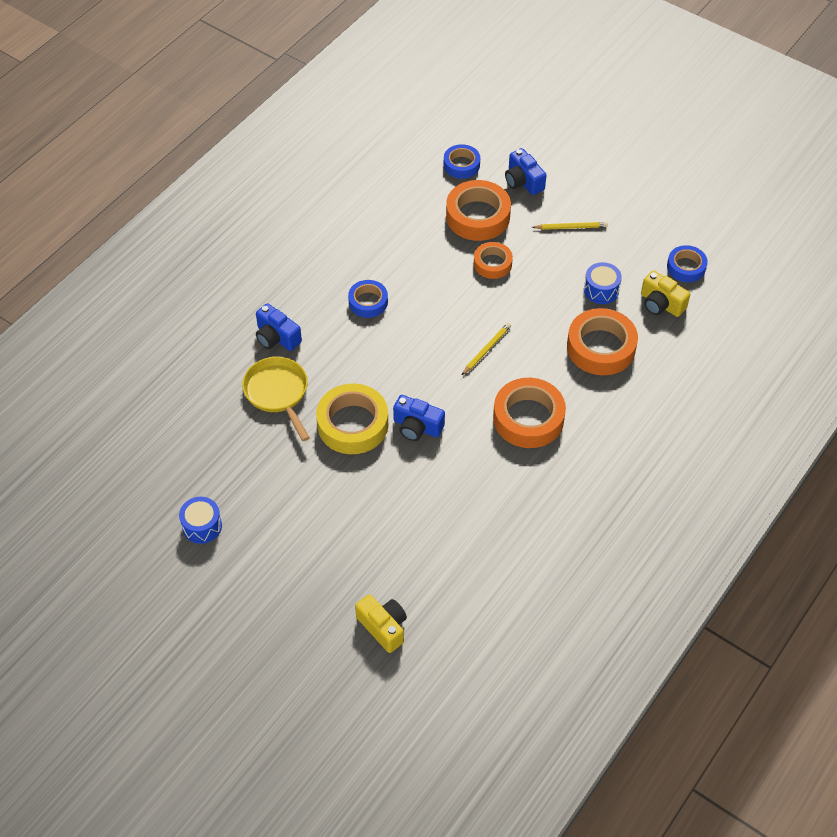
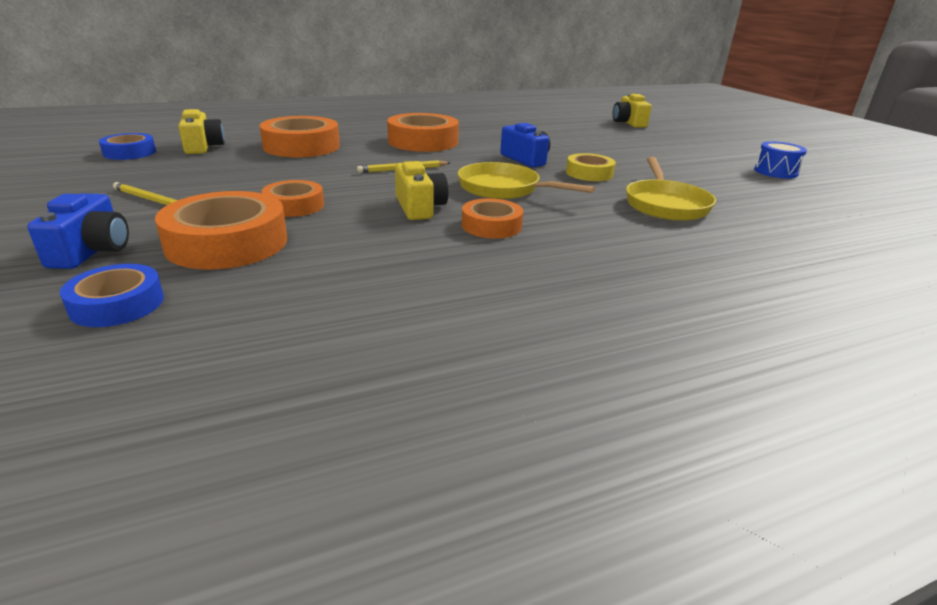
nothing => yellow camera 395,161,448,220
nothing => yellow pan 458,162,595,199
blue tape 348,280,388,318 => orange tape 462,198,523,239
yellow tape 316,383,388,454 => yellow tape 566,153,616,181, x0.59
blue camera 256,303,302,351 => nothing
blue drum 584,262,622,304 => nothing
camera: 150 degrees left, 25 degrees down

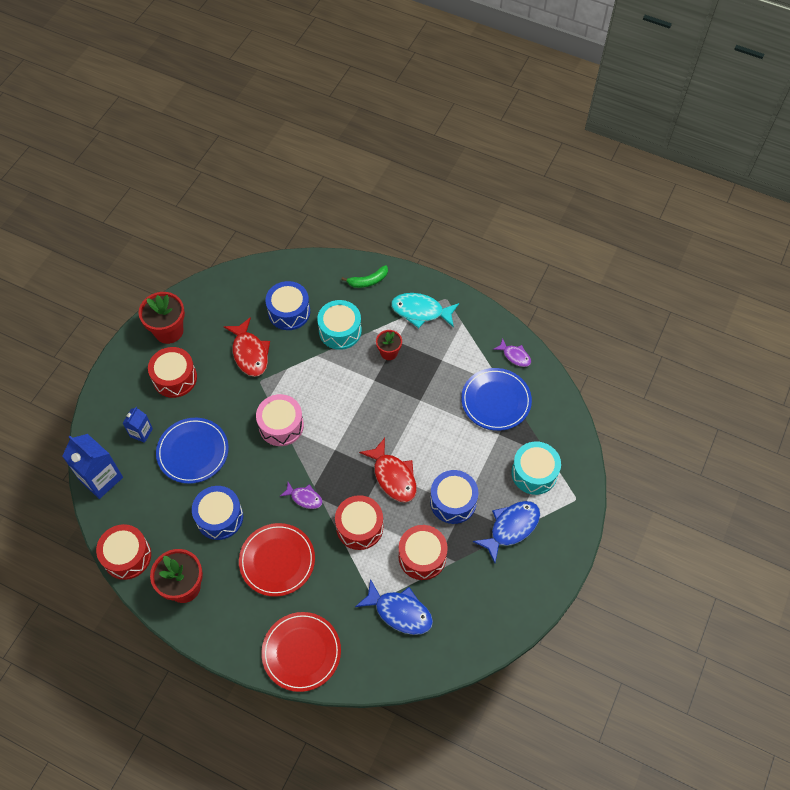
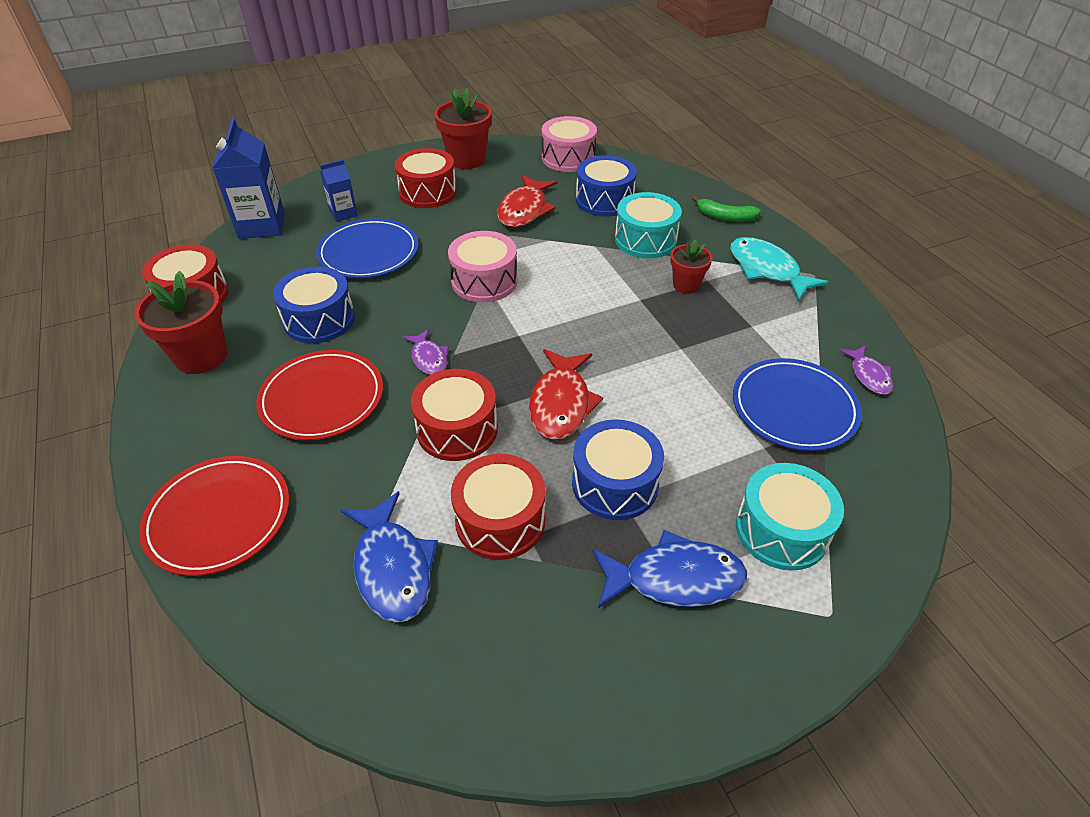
nothing => pink drum 542,116,597,172
camera: 40 degrees right, 15 degrees down

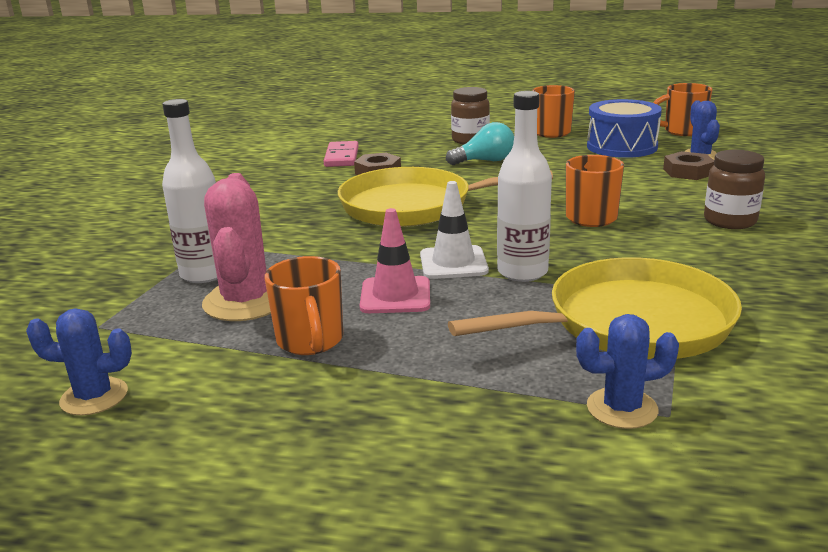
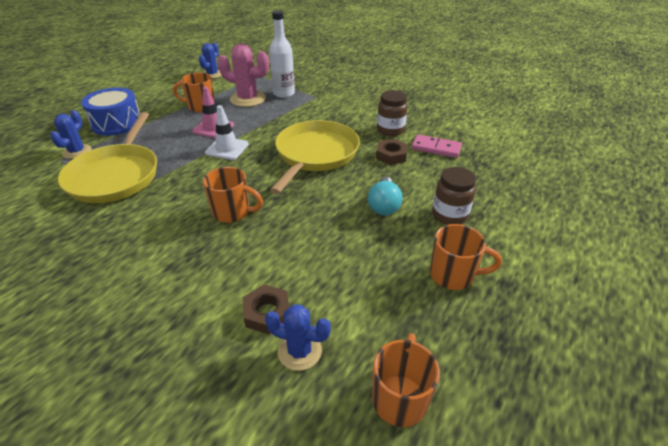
blue drum 587,99,662,158 => blue drum 81,88,140,136, moved
brown jar 704,150,765,229 => brown jar 377,90,408,136, moved
white bottle 497,91,552,282 => nothing
camera: 110 degrees right, 15 degrees up

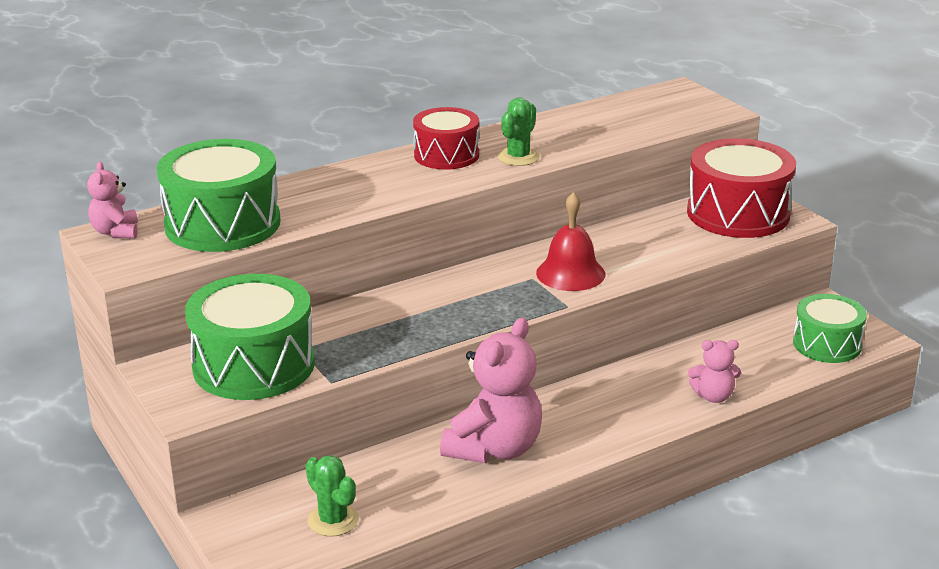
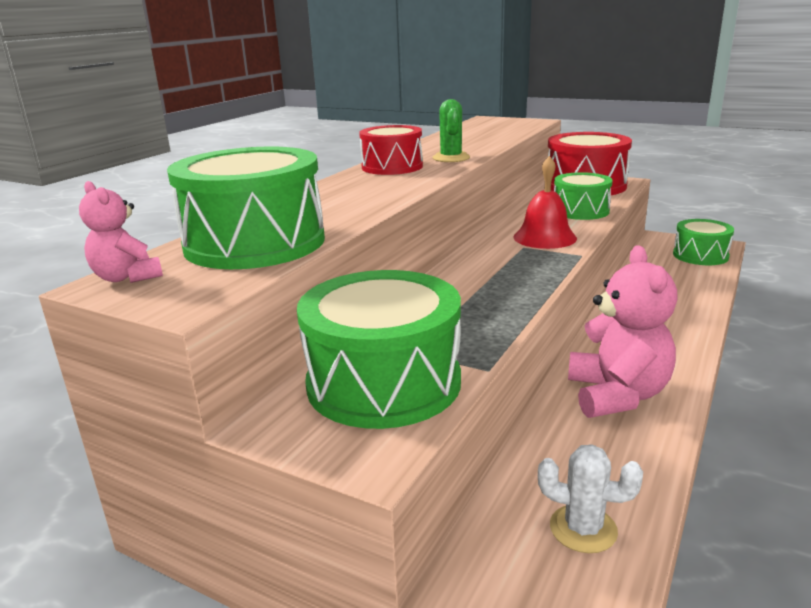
green cactus 305,455,359,537 => white cactus 538,444,643,553
nothing => green drum 554,172,613,220
pink teddy bear 688,340,741,403 => nothing
camera: 30 degrees left, 5 degrees down

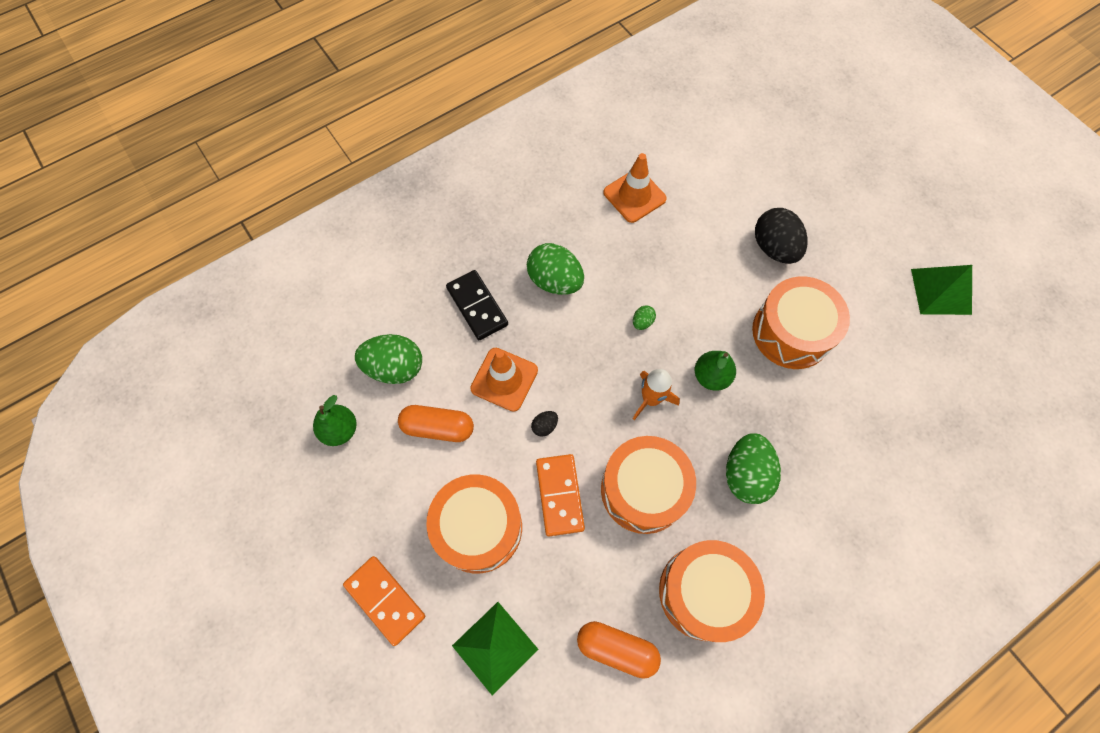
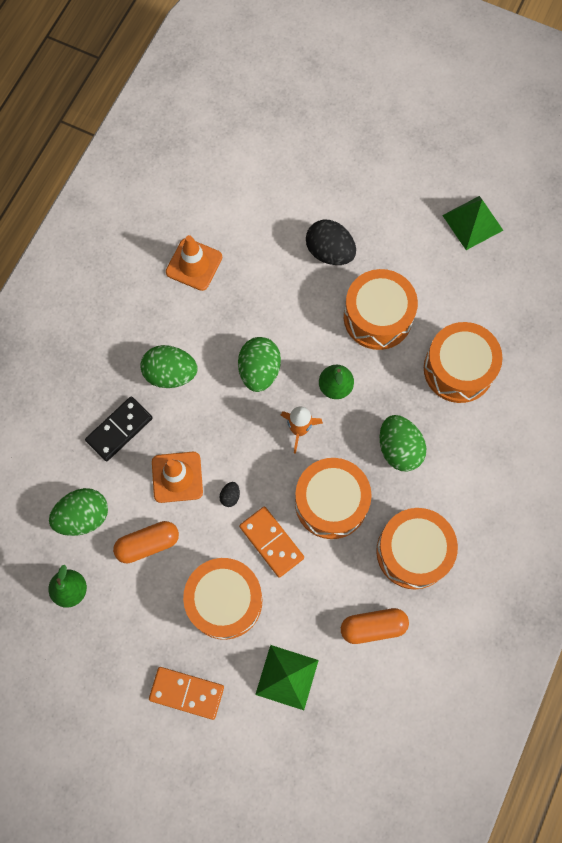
black domino 446,270,508,340 => black domino 85,397,153,461, 75 degrees counterclockwise
green egg 633,305,656,330 => green egg 238,337,281,392, x2.26
nothing => orange drum 424,322,503,403
camera: 30 degrees left, 5 degrees up

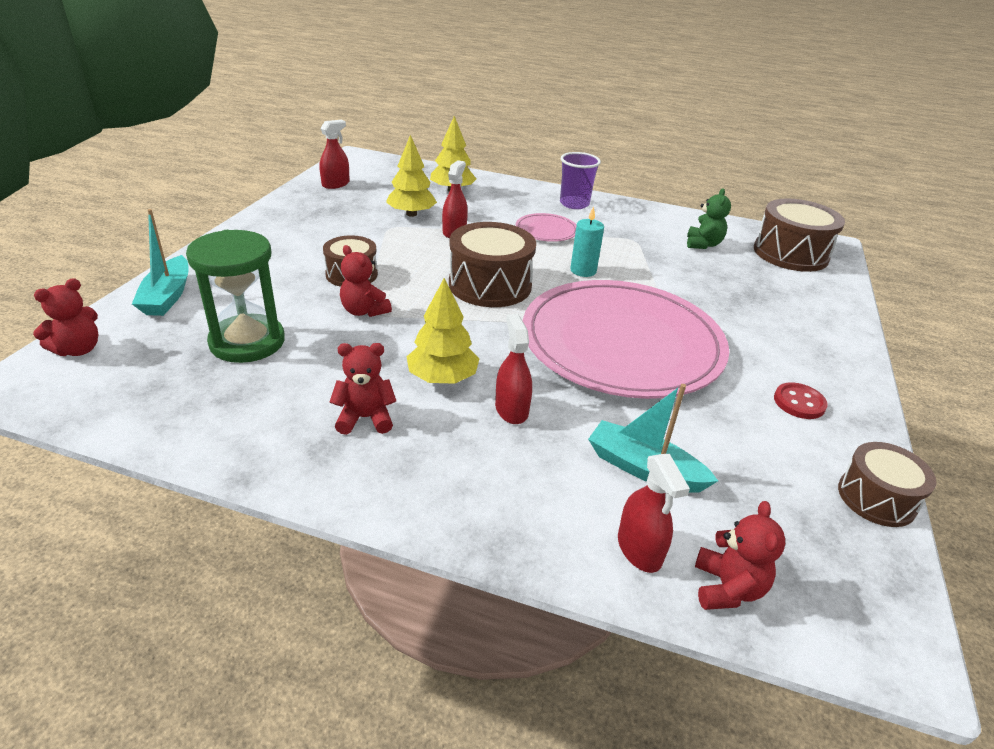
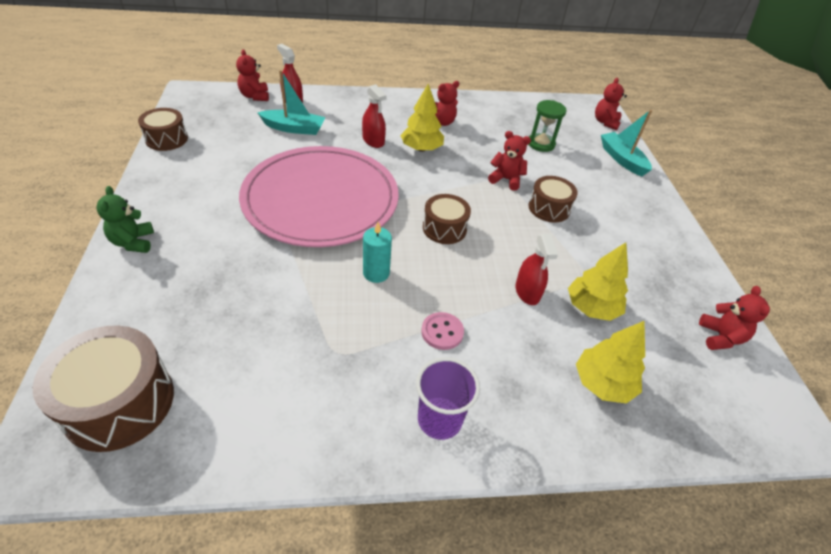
green teddy bear 687,188,731,249 => green teddy bear 96,186,154,253, moved
pink plate 516,213,576,242 => pink button 421,312,464,350
brown drum 449,222,536,307 => brown drum 423,194,471,244, x0.62
green hourglass 186,230,285,363 => green hourglass 528,100,566,152, x0.64
red spray bottle 319,120,350,189 => red teddy bear 699,286,770,350
red button 774,382,828,419 => nothing
camera: 155 degrees right, 10 degrees up

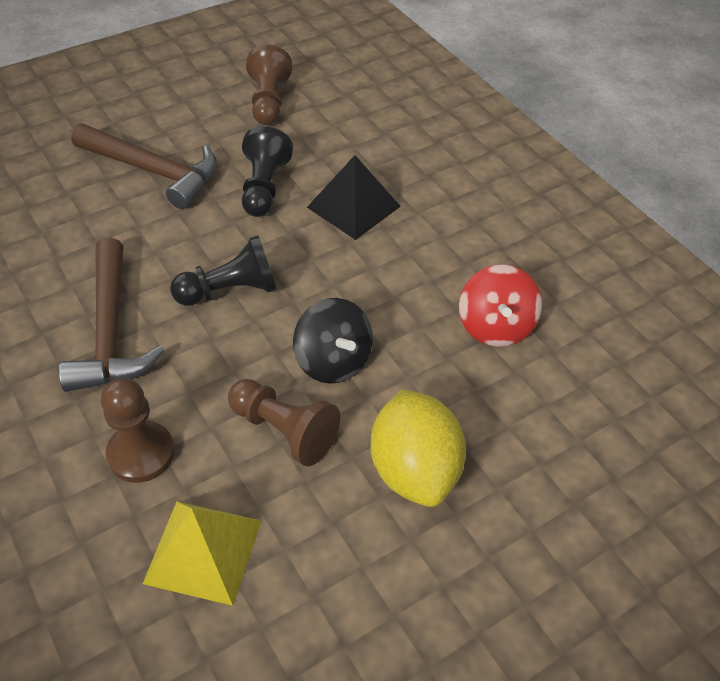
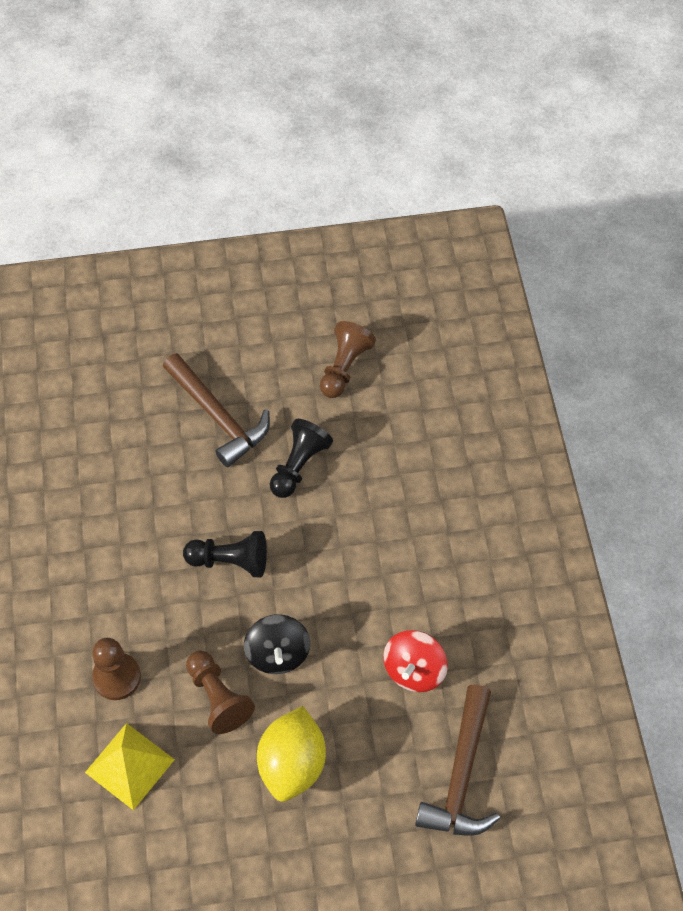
brown hammer 59,238,165,392 => brown hammer 415,685,500,836, moved
black pyramid 307,155,401,240 => nothing
camera: 25 degrees right, 10 degrees up

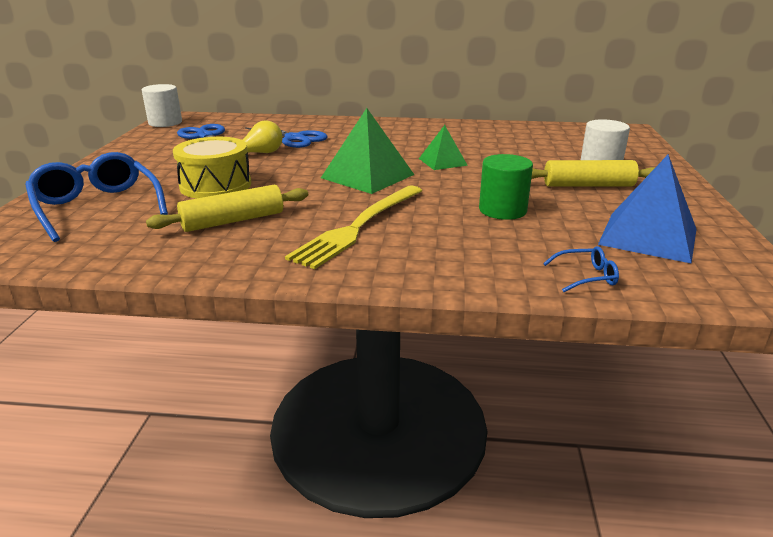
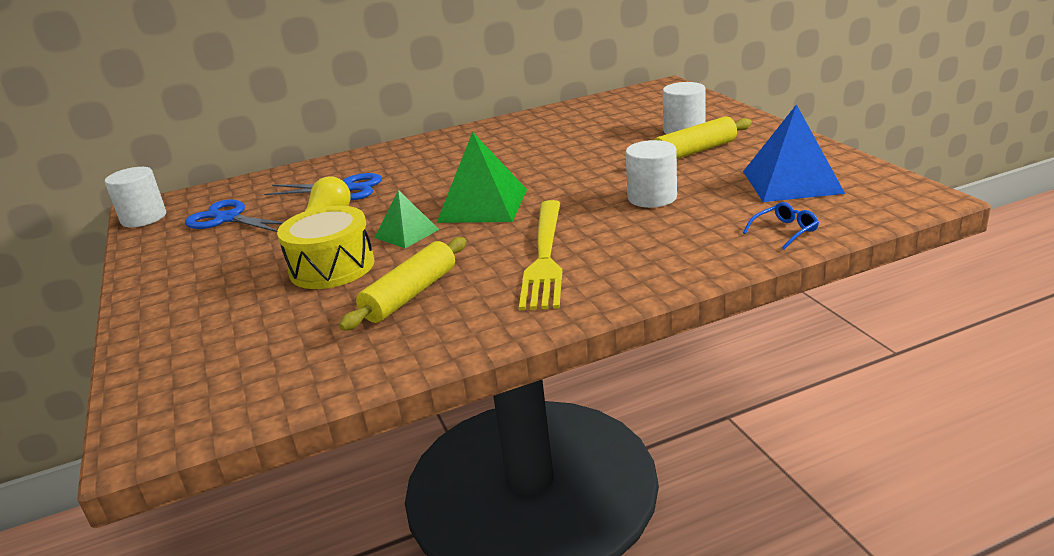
green pyramid 419,125,468,170 => green pyramid 374,190,440,248, moved
green cylinder 479,154,533,220 => white cylinder 626,140,677,208
blue glasses 25,152,168,242 => nothing
camera: 25 degrees left, 0 degrees up

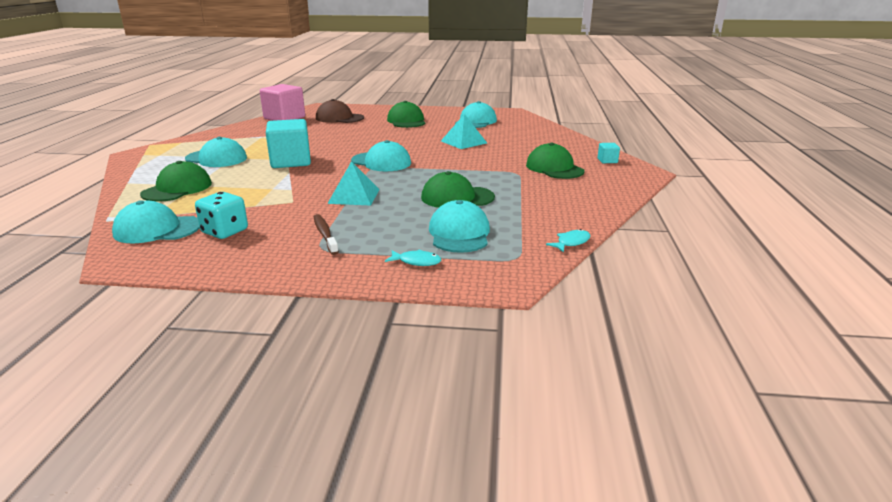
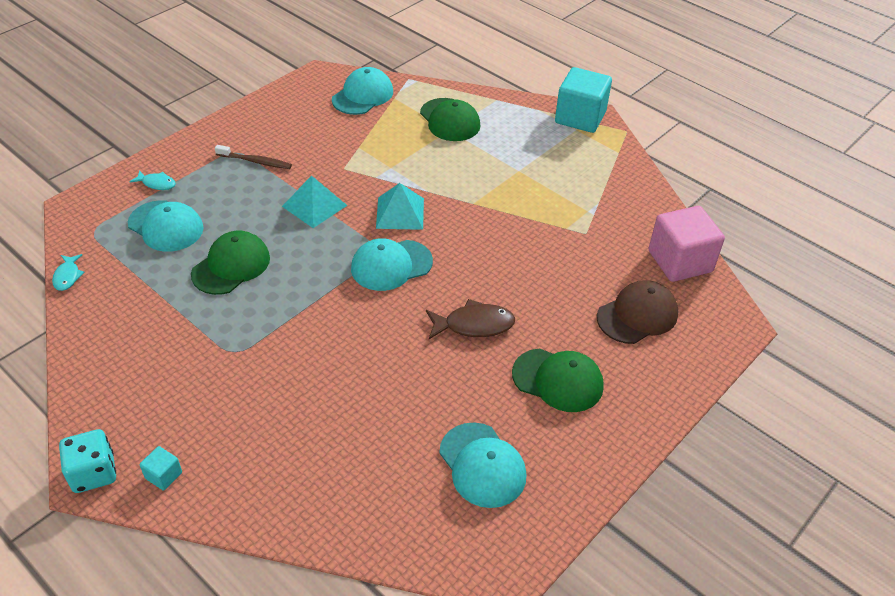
turquoise dice 195,192,248,239 => turquoise dice 59,429,116,493, moved
turquoise fish 385,249,441,266 => turquoise fish 129,170,176,190, 120 degrees counterclockwise
turquoise pyramid 441,114,487,149 => turquoise pyramid 376,183,424,230, moved
nothing => brown fish 426,299,515,339
turquoise cube 266,119,311,168 => turquoise cube 555,67,612,133, moved
turquoise cap 185,137,247,167 => nothing
green cap 526,143,585,179 => nothing
camera: 125 degrees right, 20 degrees up

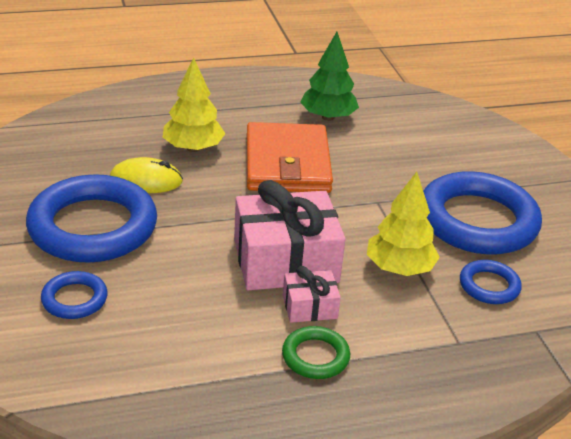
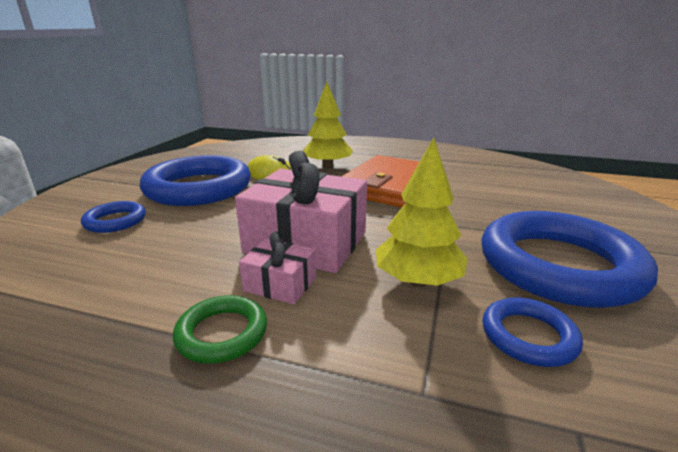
green tree 300,32,359,121 => nothing
camera: 35 degrees right, 10 degrees down

